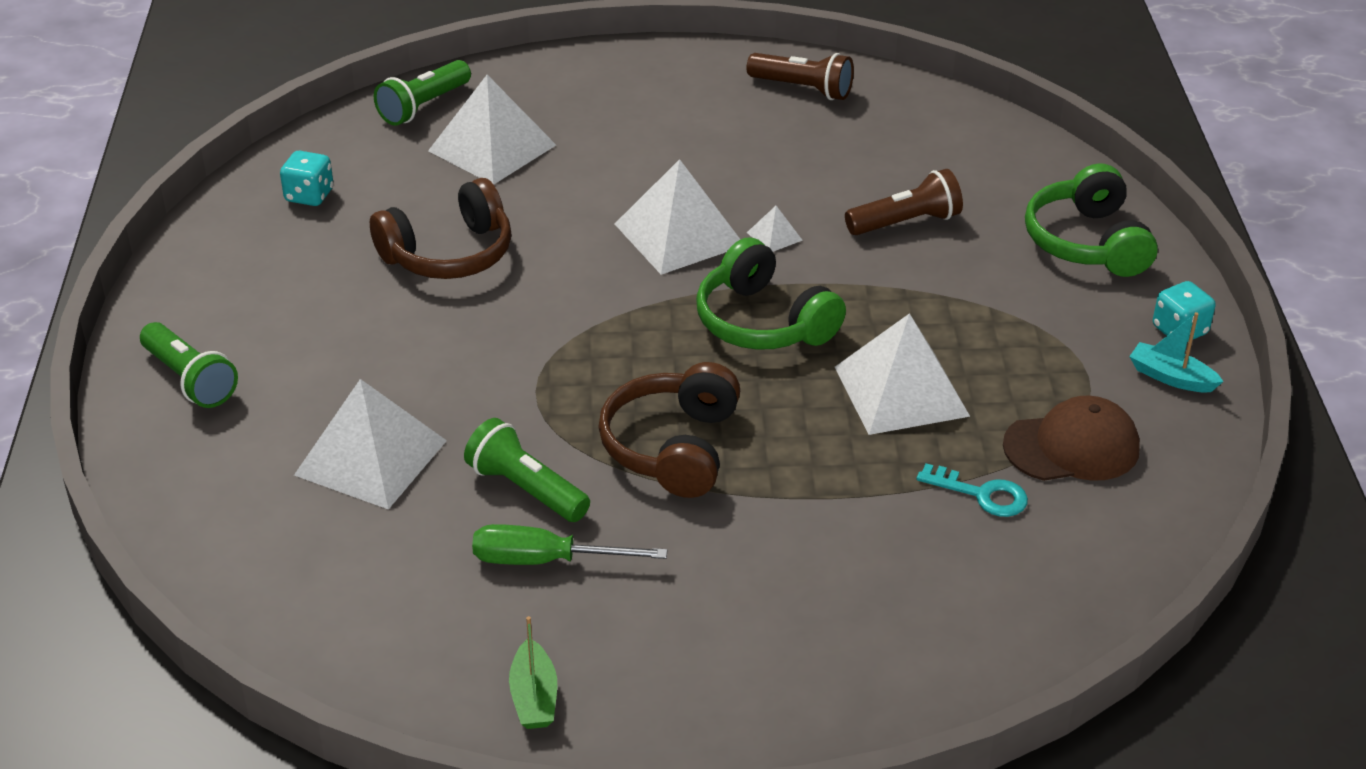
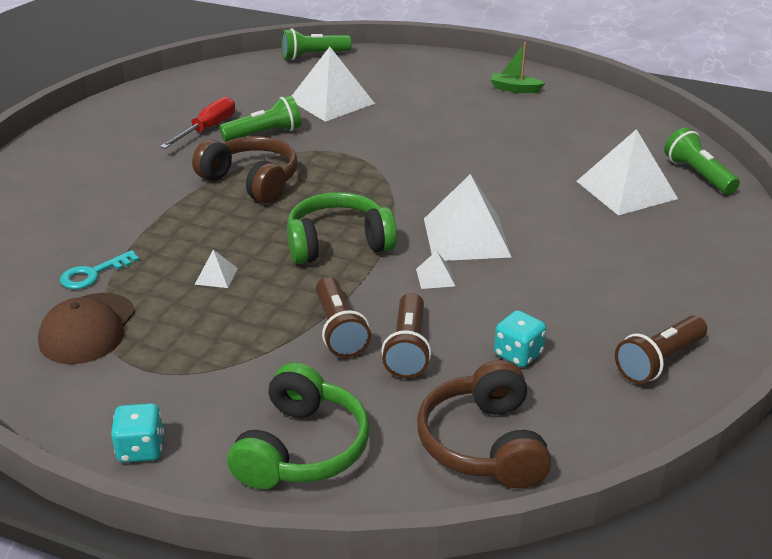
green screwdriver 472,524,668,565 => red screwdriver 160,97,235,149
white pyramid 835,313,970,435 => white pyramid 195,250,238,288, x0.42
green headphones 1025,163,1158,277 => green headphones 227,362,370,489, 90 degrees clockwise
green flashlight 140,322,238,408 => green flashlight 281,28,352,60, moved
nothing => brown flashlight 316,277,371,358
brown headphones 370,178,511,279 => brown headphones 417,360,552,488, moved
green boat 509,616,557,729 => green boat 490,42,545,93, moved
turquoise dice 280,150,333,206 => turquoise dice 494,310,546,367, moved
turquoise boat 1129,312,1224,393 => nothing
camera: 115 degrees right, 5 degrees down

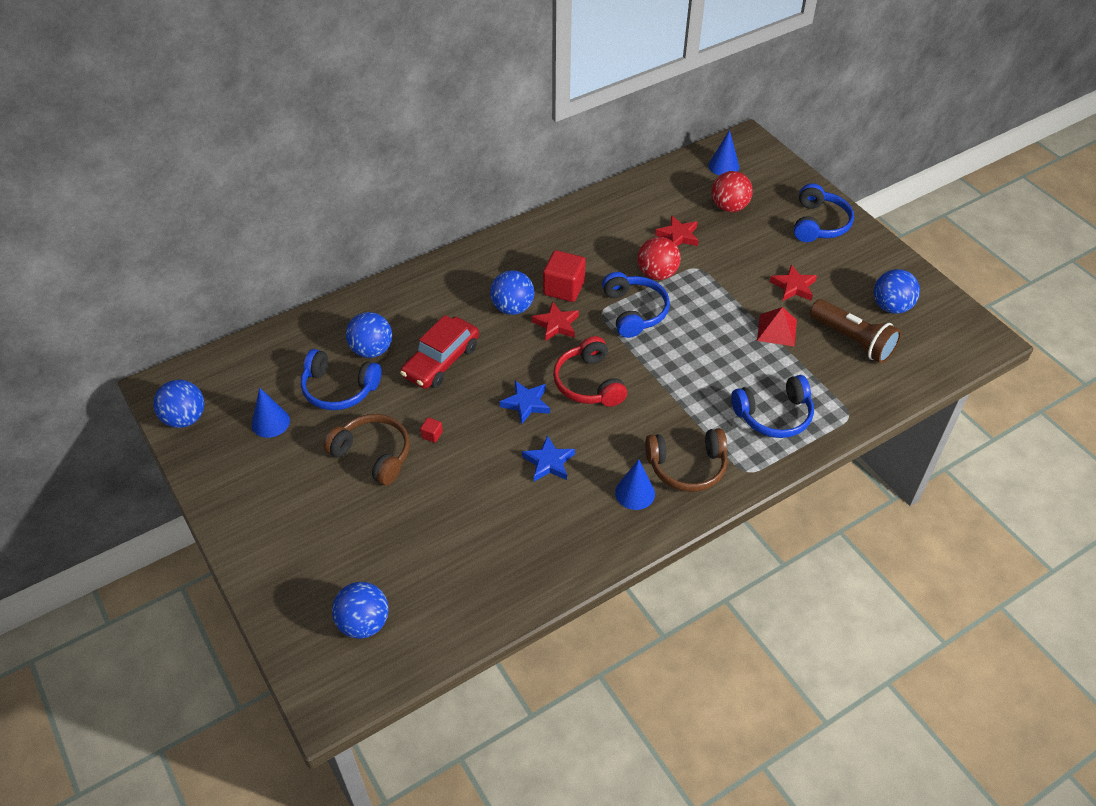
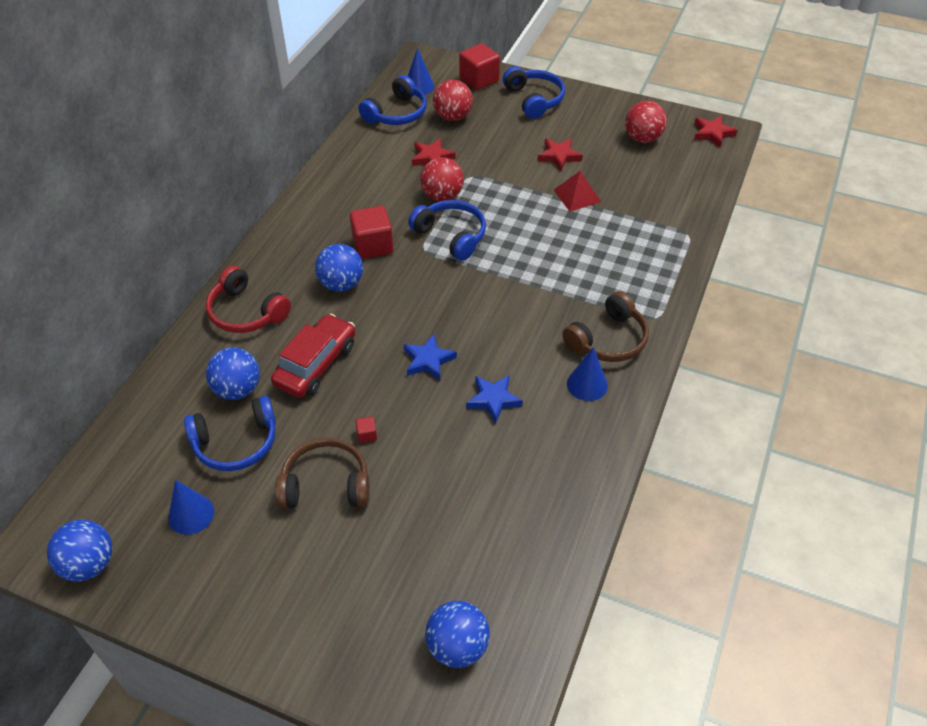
red headphones 553,336,627,407 => red headphones 206,266,291,333, moved
red car 400,315,479,389 => red car 271,314,355,398, 150 degrees counterclockwise
blue headphones 731,375,814,438 => blue headphones 359,75,427,125, moved
nothing => red cube 459,43,500,90
blue ball 874,269,920,314 => red ball 625,101,667,143
red star 532,301,579,341 => red star 694,116,737,147, moved
brown flashlight 810,299,901,363 => nothing
camera: 35 degrees left, 0 degrees up

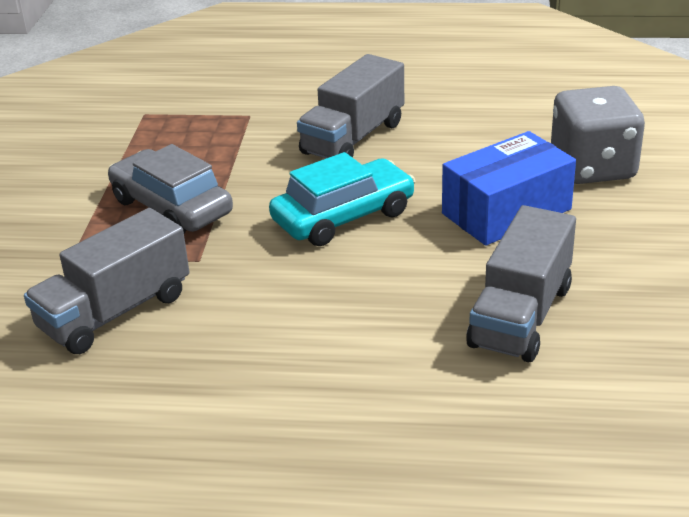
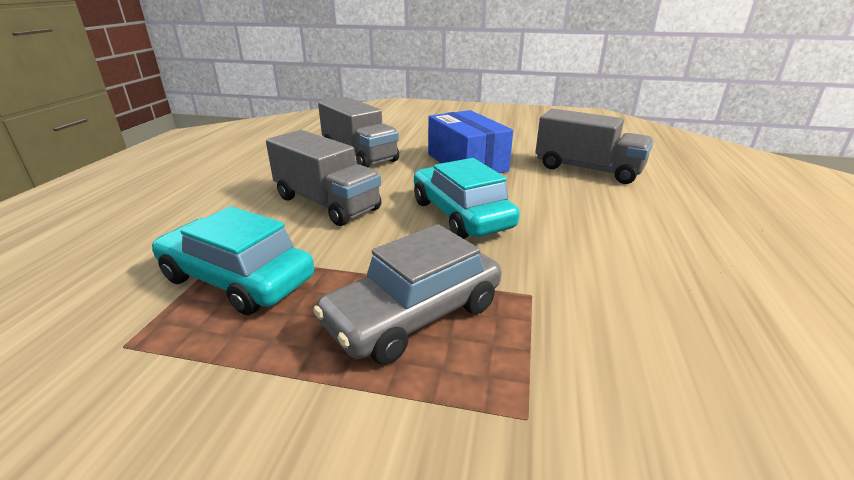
nothing => turquoise car 152,206,314,315
grey truck 24,208,189,354 => grey truck 318,97,399,168, moved
grey dice 551,86,645,184 => nothing
camera: 85 degrees left, 5 degrees down

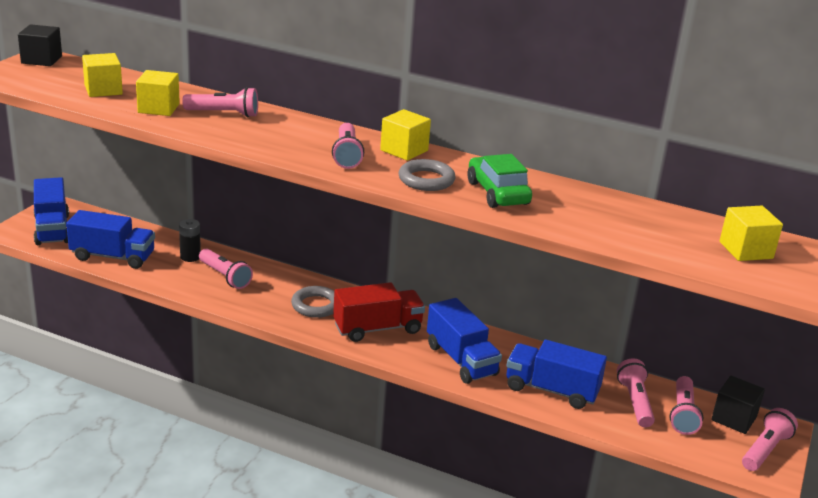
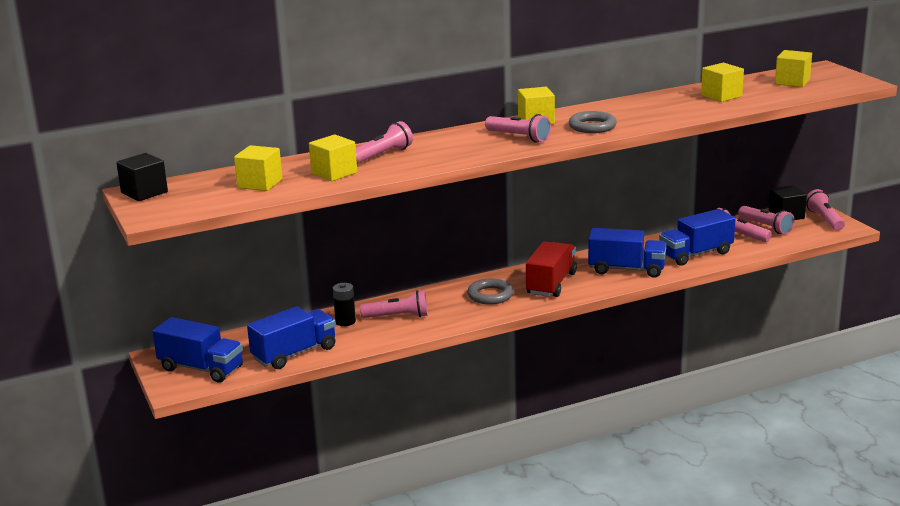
nothing => yellow cube 701,63,744,102
green car 467,154,532,208 => nothing
camera: 45 degrees left, 5 degrees down

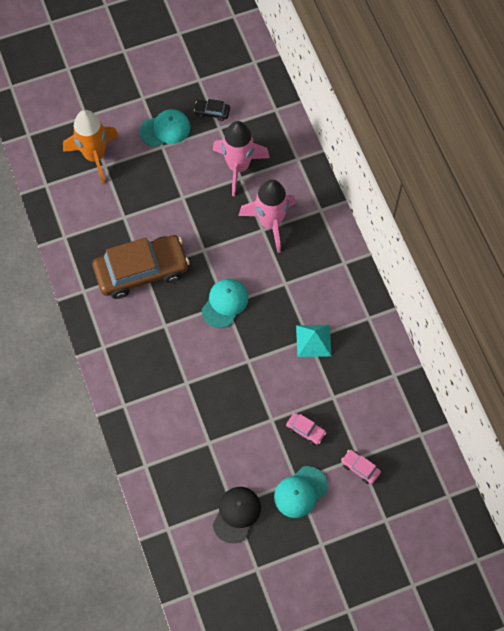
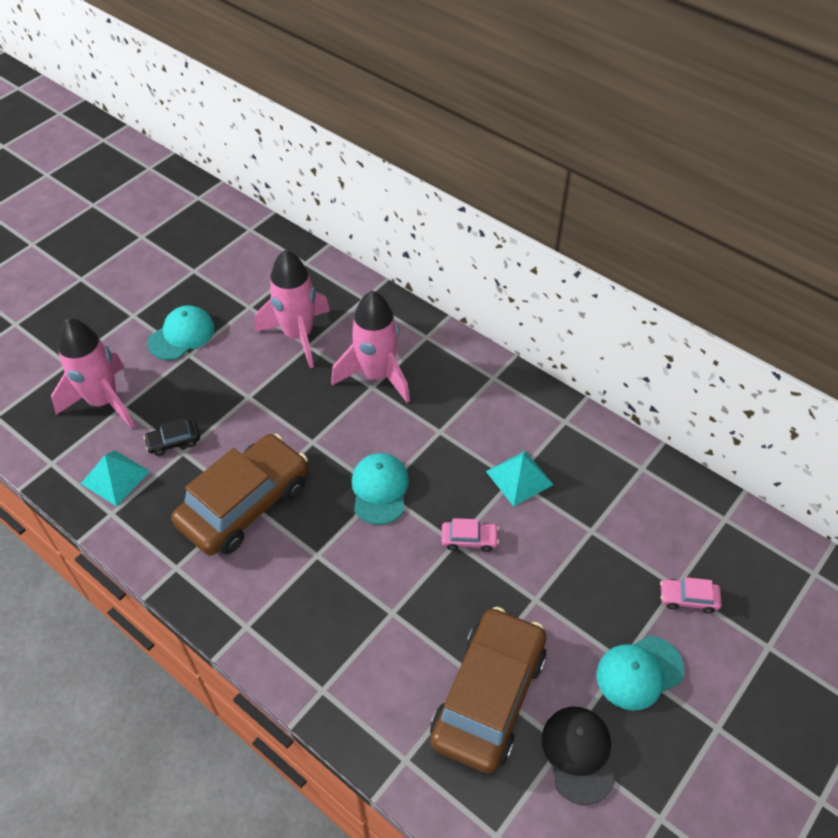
orange rocket 63,110,119,184 => pink rocket 51,318,135,429
nothing => turquoise pyramid 81,450,150,506
black car 194,99,230,121 => black car 144,418,200,456, moved
nothing => brown car 430,607,546,774
pink car 286,412,326,445 => pink car 441,518,499,552, moved
turquoise cap 274,466,328,518 => turquoise cap 596,636,684,710, 45 degrees clockwise
camera: 30 degrees left, 15 degrees down

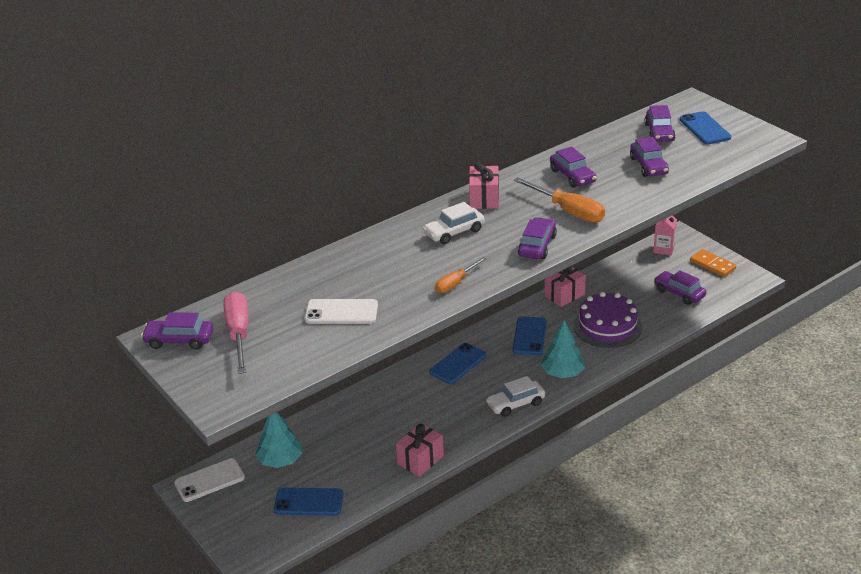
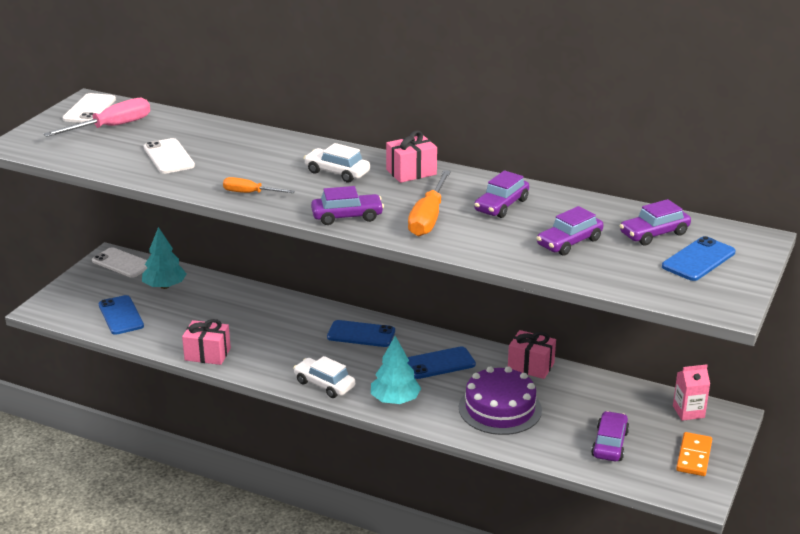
purple car 141,312,213,350 => white phone 62,93,116,123
camera: 60 degrees right, 5 degrees down

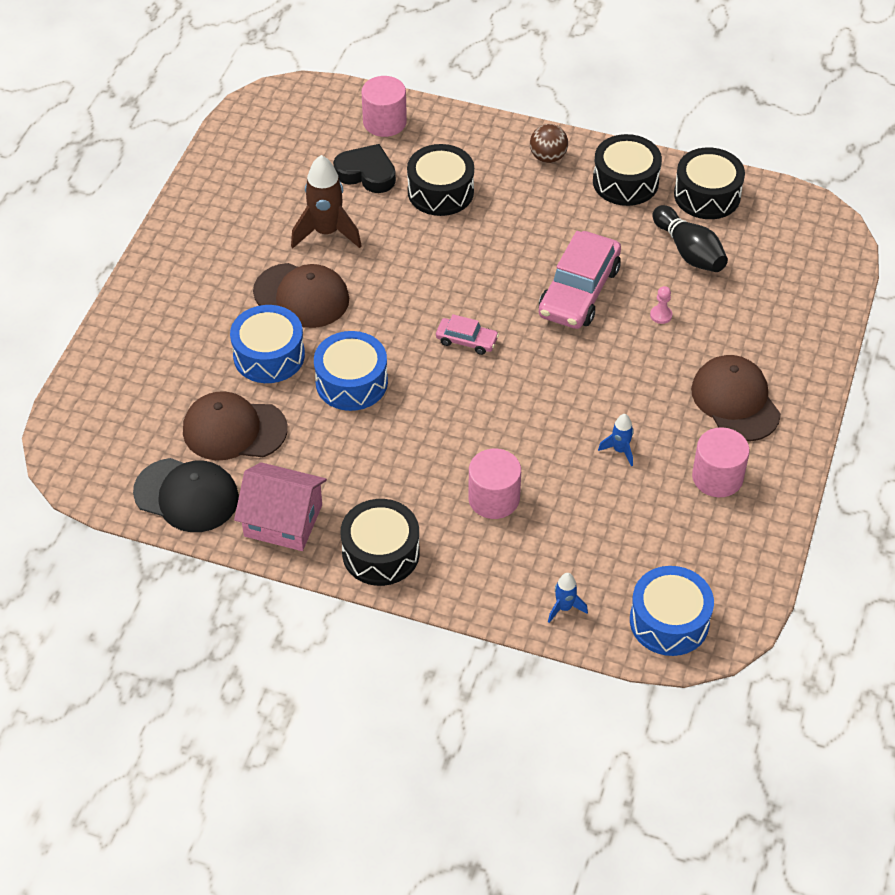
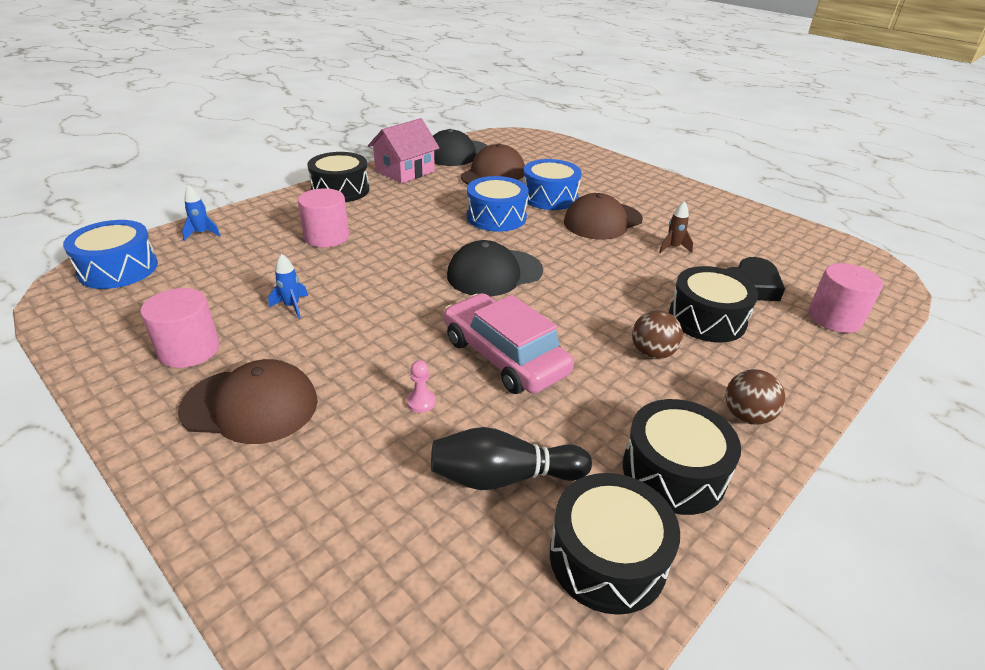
pink car 436,314,499,355 => black cap 447,240,543,297
nothing => brown ball 632,310,683,359
brown rocket 291,155,362,248 => brown rocket 659,201,693,253, x0.51
camera: 115 degrees right, 15 degrees down

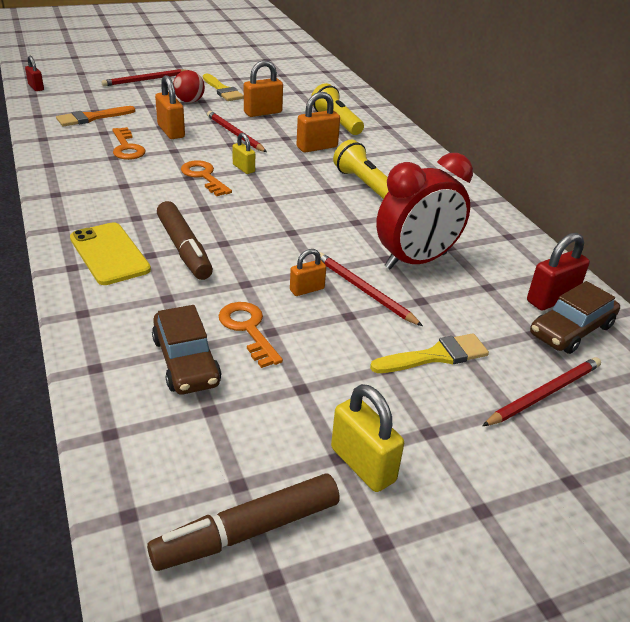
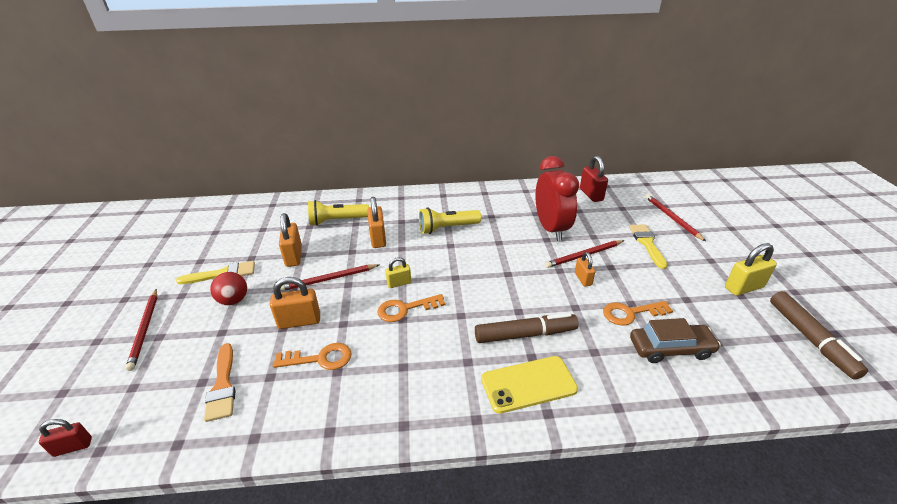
brown car 530,281,620,354 => nothing
camera: 70 degrees left, 0 degrees up

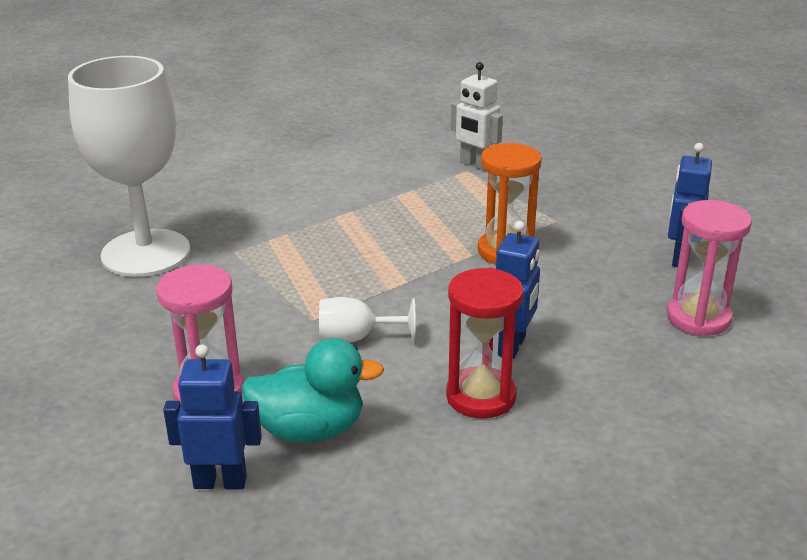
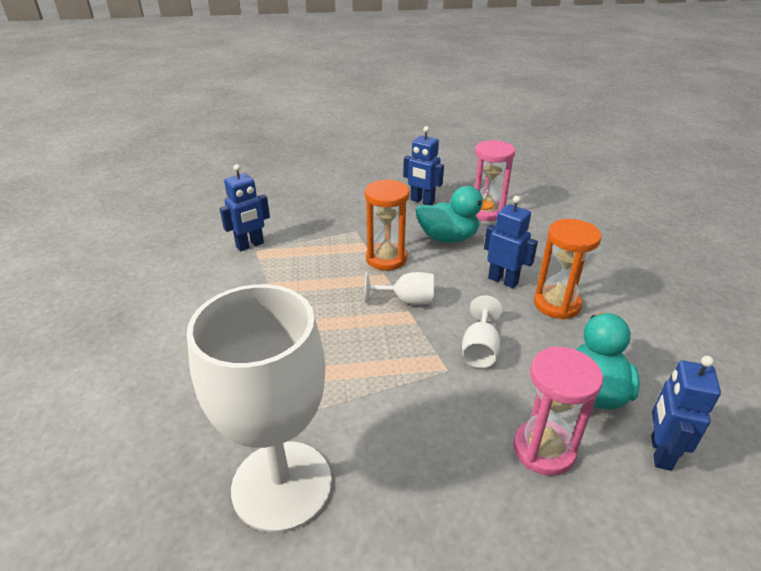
white robot 451,62,503,171 => blue robot 220,164,270,251
nothing => white goblet 365,272,434,305
nothing => turquoise duck 415,186,494,242
red hourglass 446,267,523,418 => orange hourglass 534,219,602,320
camera: 75 degrees left, 5 degrees up

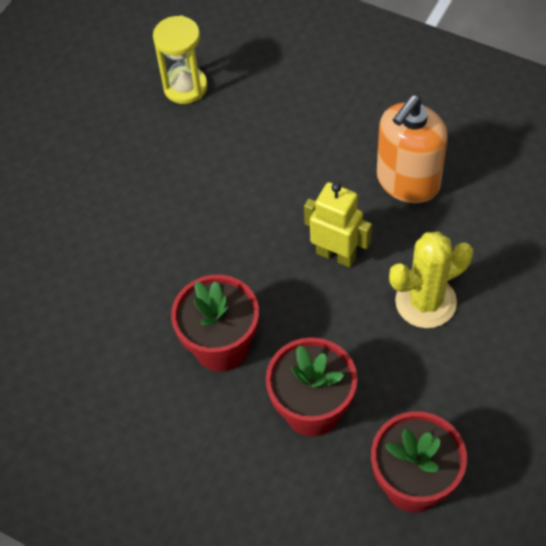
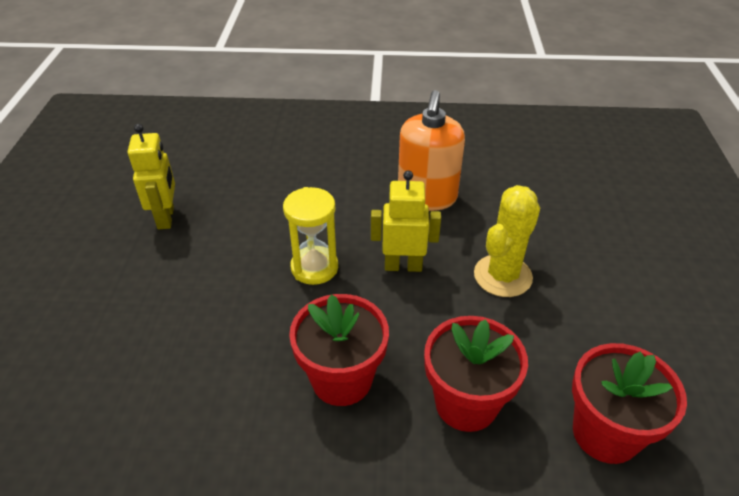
nothing => yellow robot 128,124,175,229
yellow hourglass 153,15,207,104 => yellow hourglass 283,187,338,285, moved
camera: 30 degrees left, 15 degrees down

